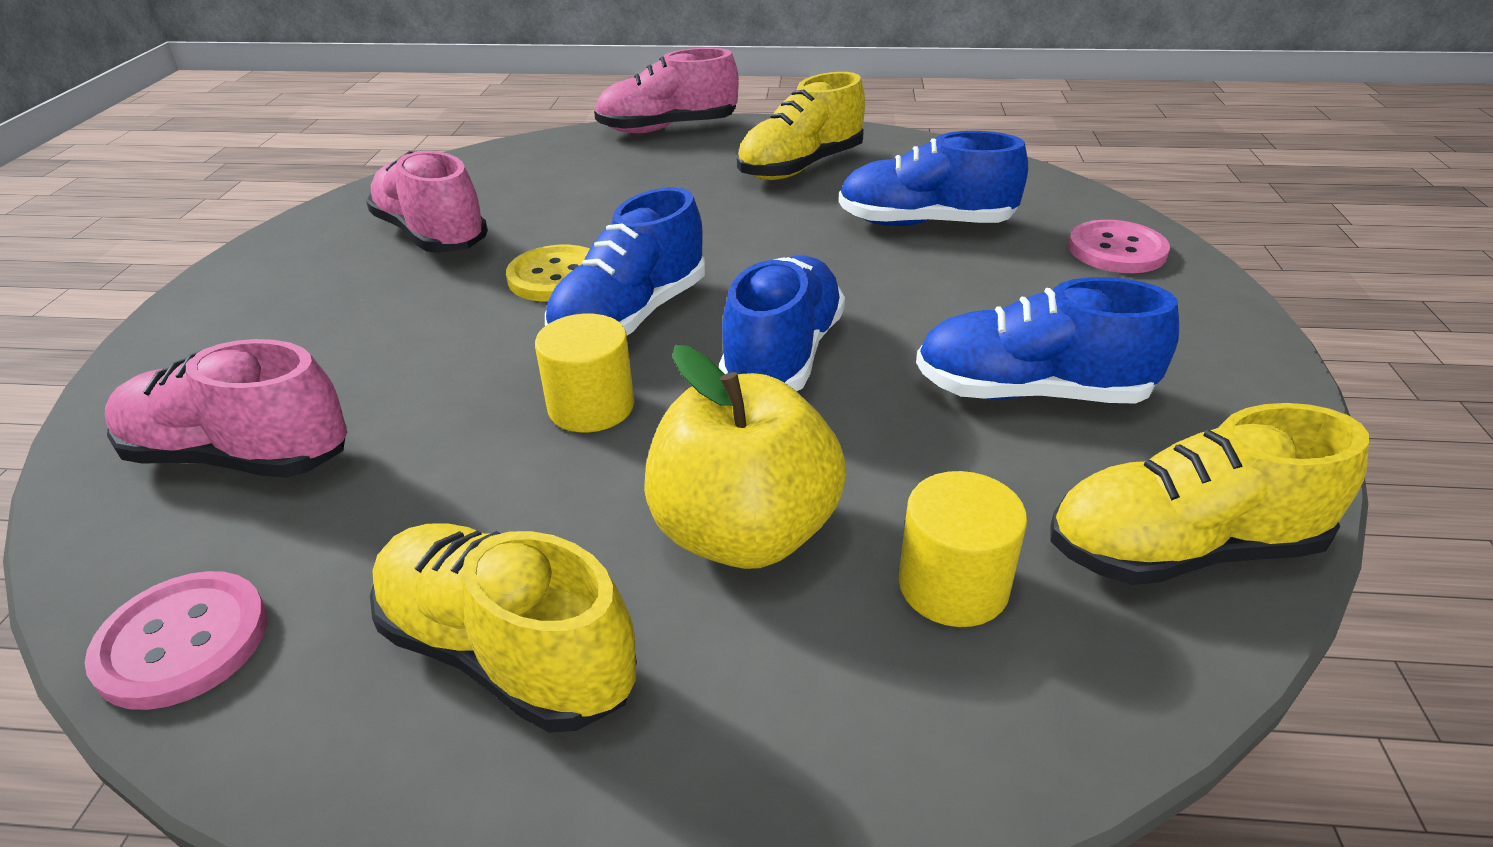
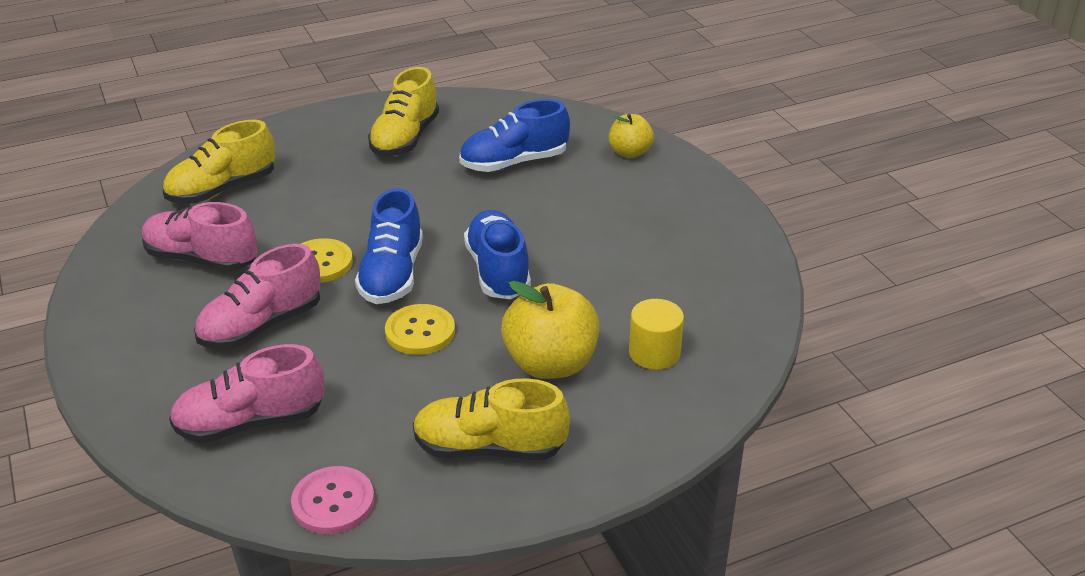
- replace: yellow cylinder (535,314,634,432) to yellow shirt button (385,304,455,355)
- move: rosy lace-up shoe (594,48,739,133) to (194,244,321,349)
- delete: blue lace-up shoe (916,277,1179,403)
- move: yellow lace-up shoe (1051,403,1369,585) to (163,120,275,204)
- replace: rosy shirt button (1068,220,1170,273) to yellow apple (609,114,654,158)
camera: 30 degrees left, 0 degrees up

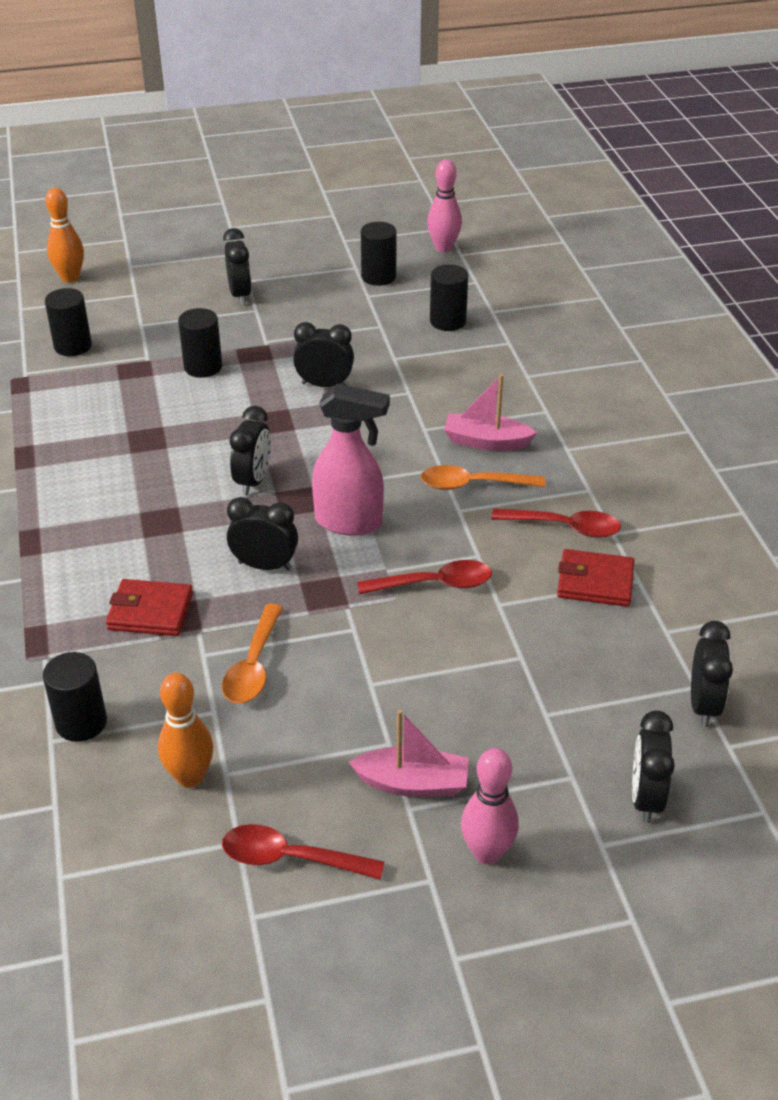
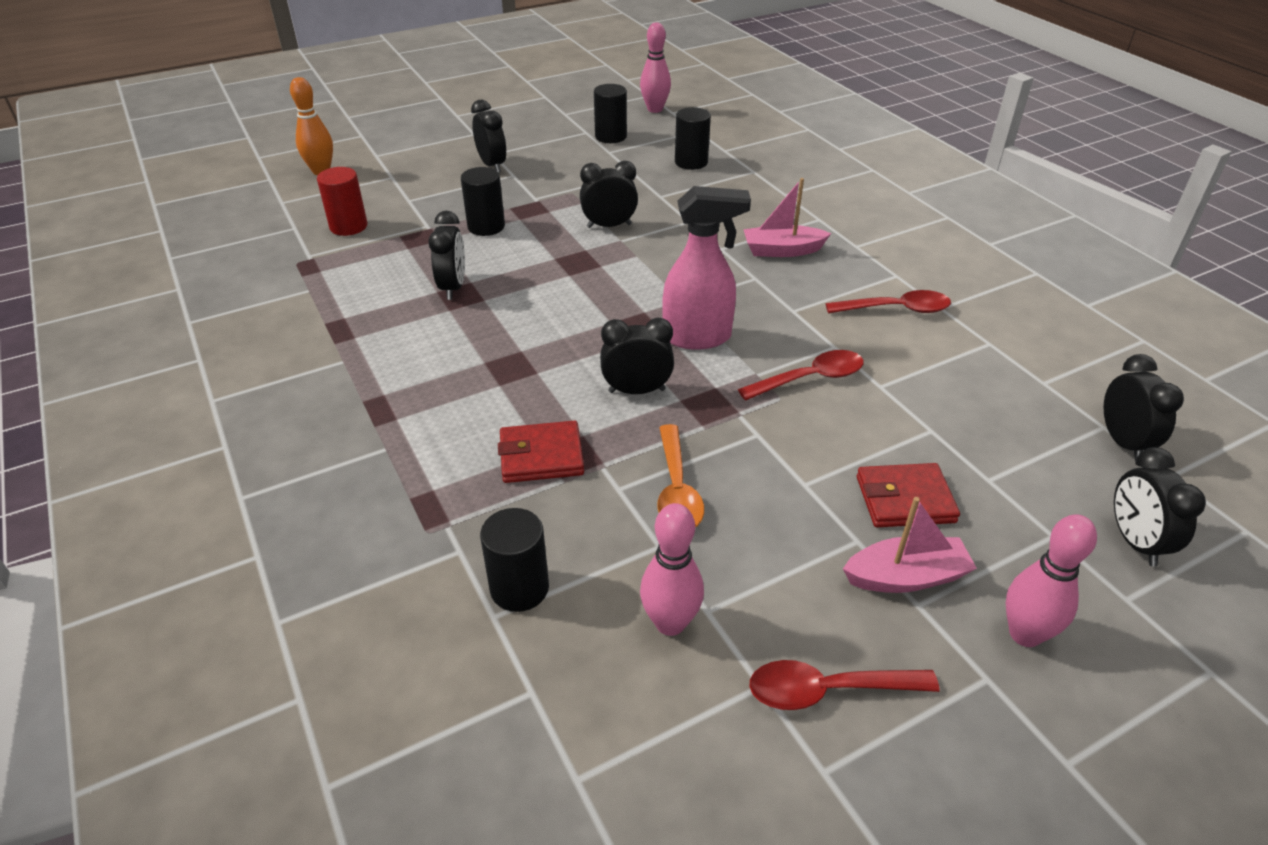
- recolor: black cylinder (45,288,92,356) to scarlet cylinder (317,167,368,236)
- recolor: bright orange bowling pin (158,673,213,788) to rosy bowling pin (640,503,704,636)
- move: black alarm clock (230,406,271,495) to (428,211,465,300)
- delete: bright orange teaspoon (421,465,545,490)
- move: scarlet wallet (557,549,635,607) to (857,463,960,527)
camera: 15 degrees left, 0 degrees up

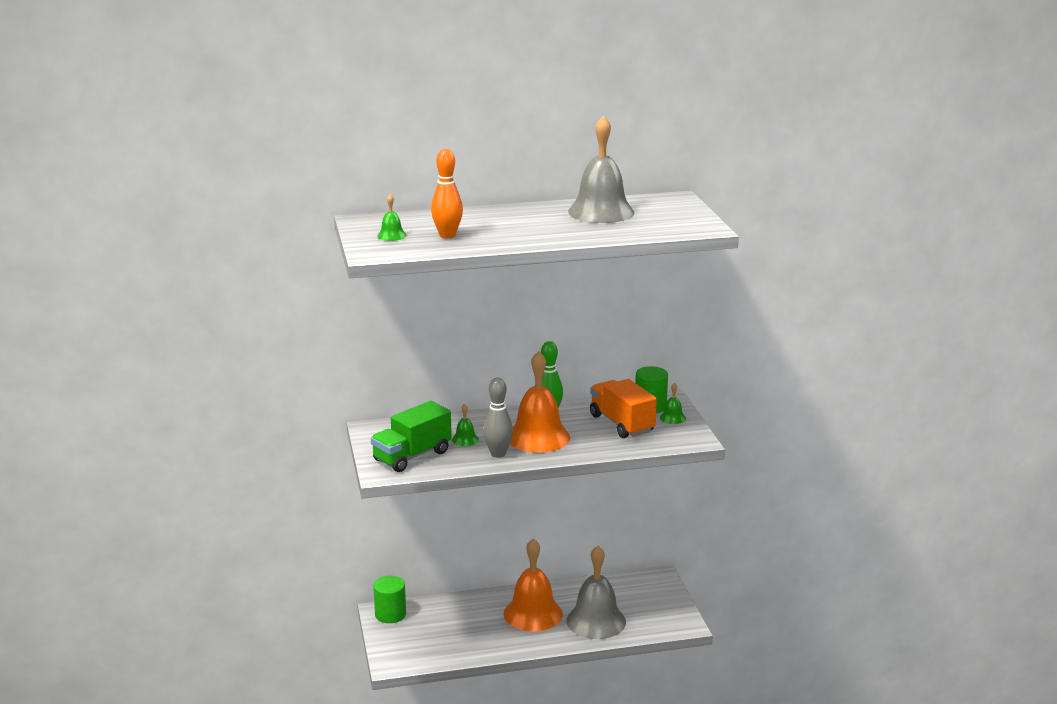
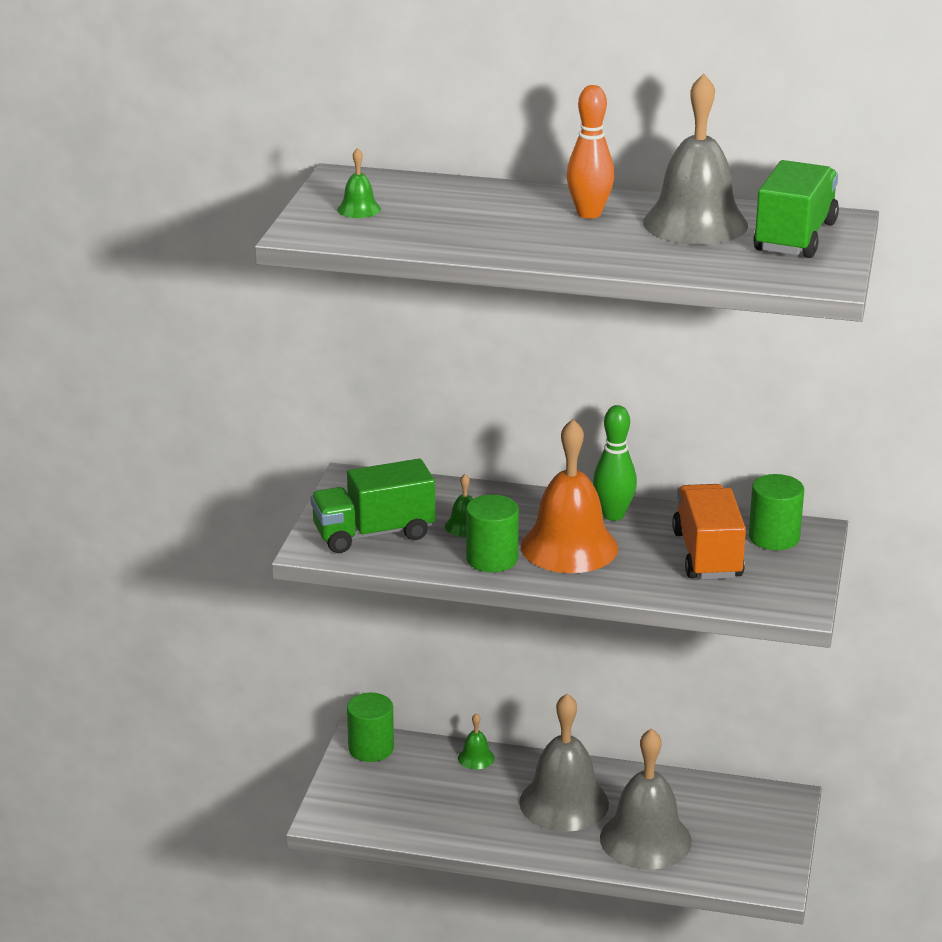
- move: bright orange bowling pin (431,149,463,238) to (566,85,614,219)
- replace: grey bowling pin (483,377,513,458) to emerald cylinder (466,495,519,572)
- recolor: bright orange school bell (504,538,563,632) to grey school bell (519,693,609,832)
- move: emerald school bell (660,383,686,424) to (458,713,495,769)
- insert: emerald toy truck (753,160,839,258)
camera: 25 degrees right, 5 degrees up

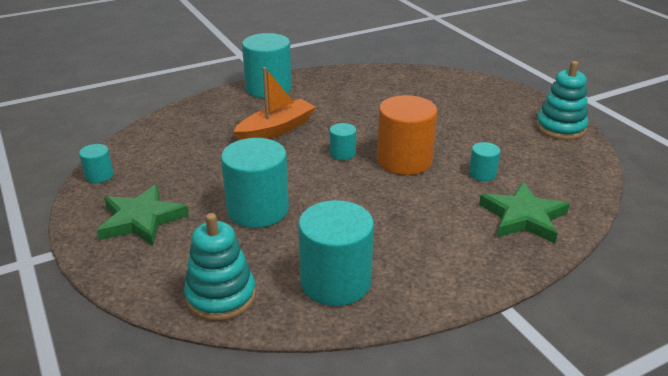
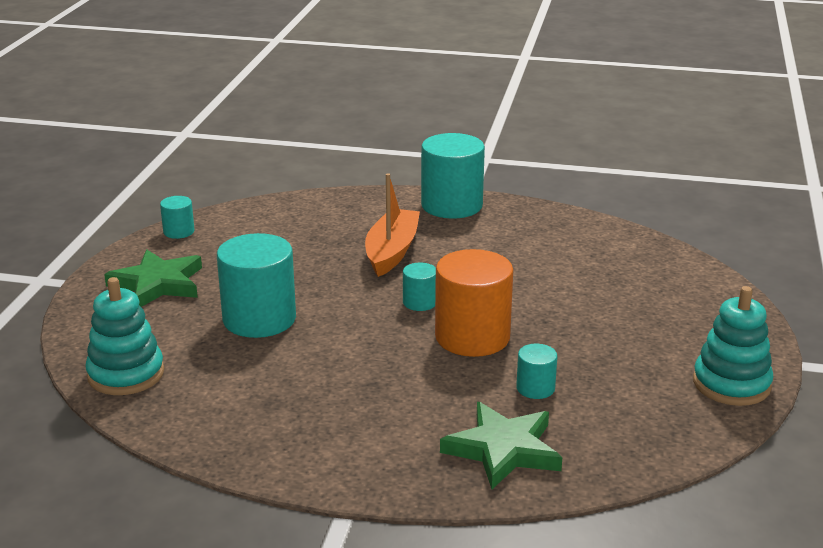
- rotate: bright orange toy boat (233,67,316,140) = (365,173,420,277) 75 degrees counterclockwise
- delete: aqua cylinder (298,200,374,306)
camera: 40 degrees right, 5 degrees down

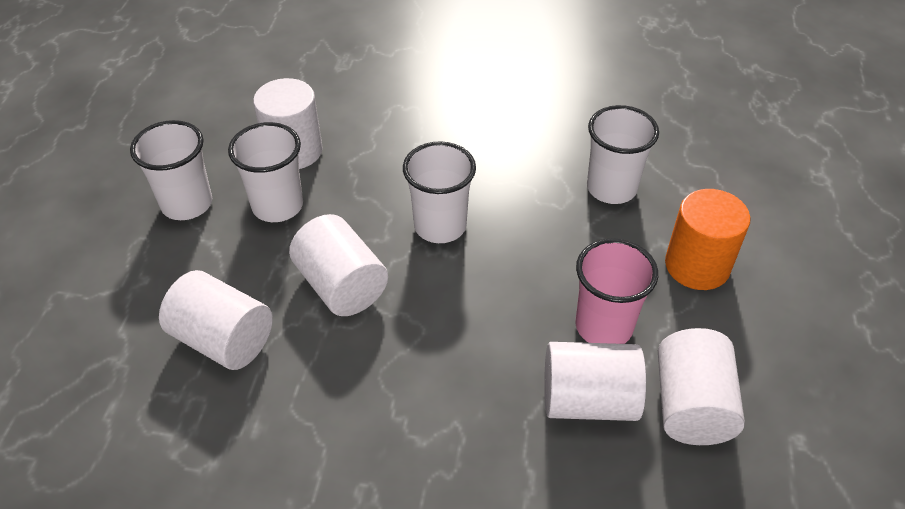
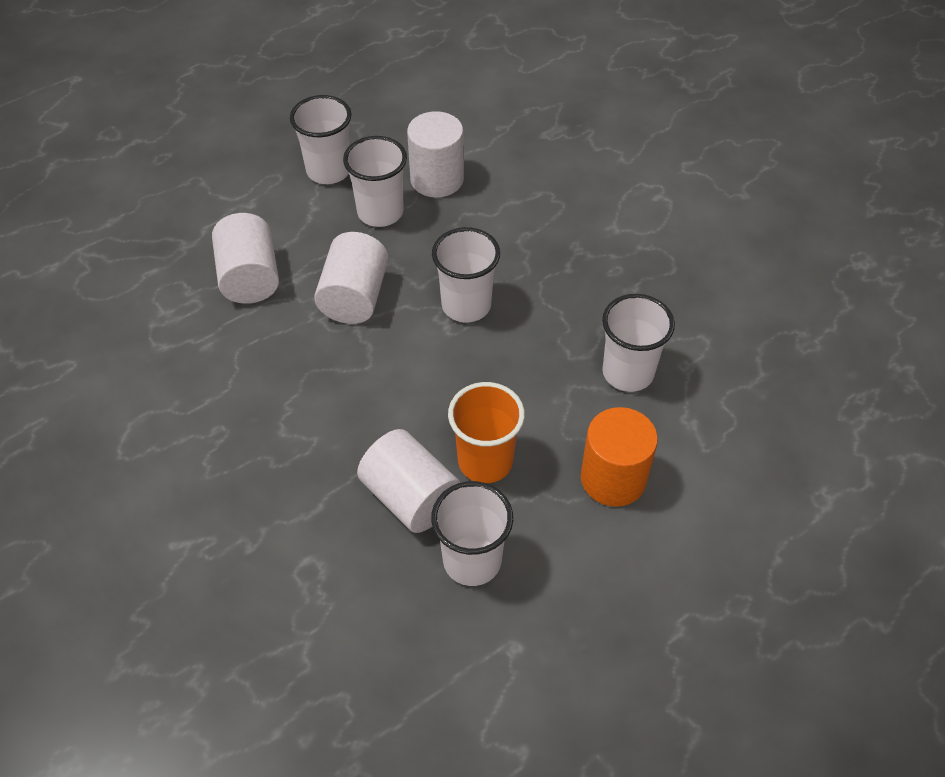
- recolor: rosy tumbler (575,238,658,344) to bright orange tumbler (448,382,525,483)
- replace: snow-white cylinder (658,328,745,445) to snow-white tumbler (431,481,513,586)
camera: 45 degrees right, 5 degrees up

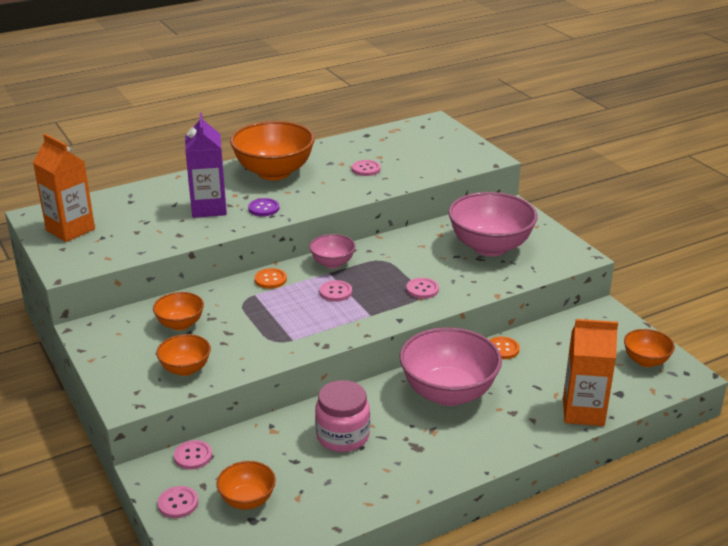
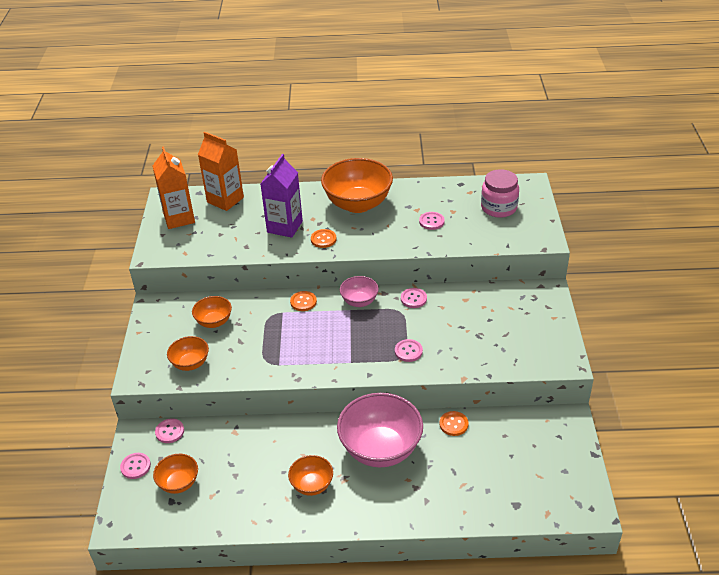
- recolor: purple shirt button (248,198,279,216) to bright orange shirt button (311,229,337,248)
- move: rosy jar (315,380,370,452) to (481,169,519,218)
- move: rosy shirt button (320,280,352,302) to (401,288,427,308)
- delete: rosy serving bowl (448,192,538,256)
- move: bright orange carton (563,319,618,426) to (198,132,244,211)
- move: bright orange serving bowl (624,329,675,367) to (288,455,333,496)
camera: 30 degrees right, 10 degrees up

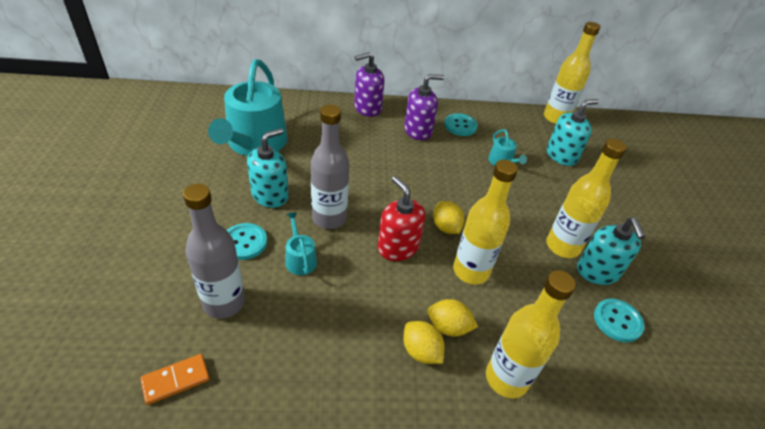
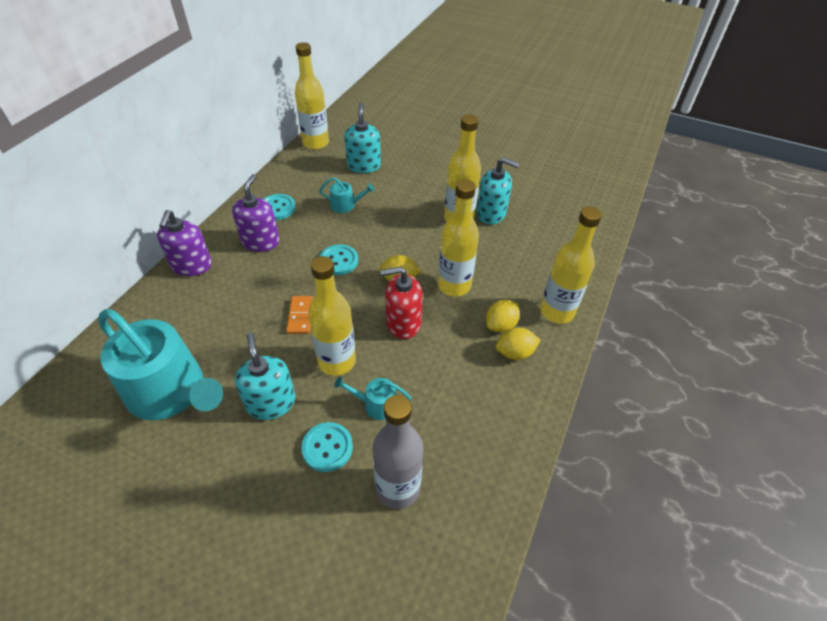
- move: bright orange domino (140,354,210,405) to (286,296,313,334)
- recolor: grey drink bottle (311,105,350,229) to yellow drink bottle (308,256,356,376)
- move: aqua shirt button (594,299,645,342) to (319,244,358,275)
camera: 60 degrees left, 5 degrees up

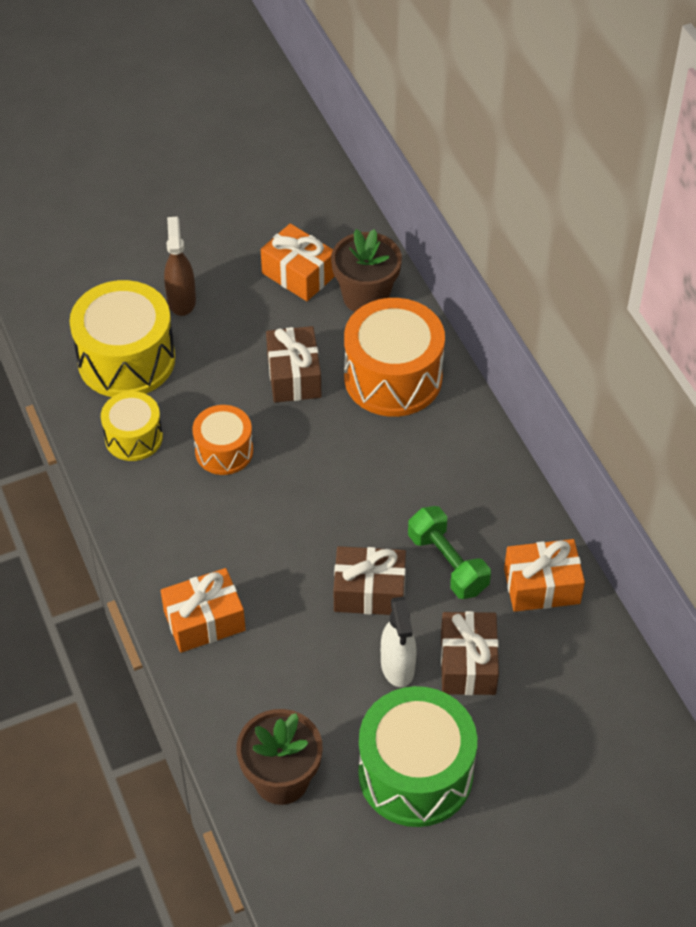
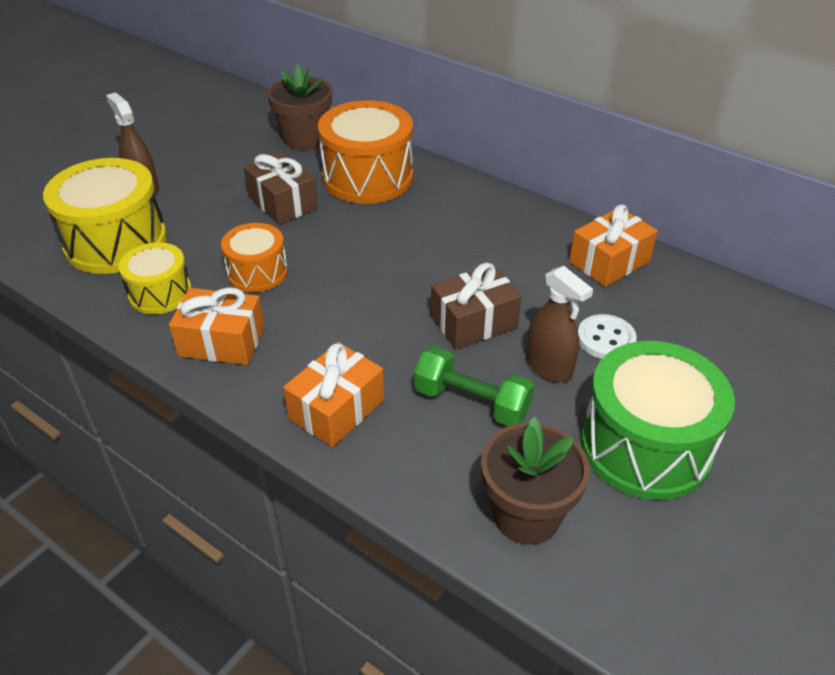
- move: bright orange present (261,223,335,301) to (169,287,265,365)
- recolor: snow-white spray bottle (381,597,417,687) to brown spray bottle (526,266,593,383)
- move: emerald dumbbell (408,506,491,599) to (414,347,534,426)
- replace: brown present (441,611,499,695) to snow-white shirt button (578,314,637,359)
camera: 30 degrees left, 10 degrees down

